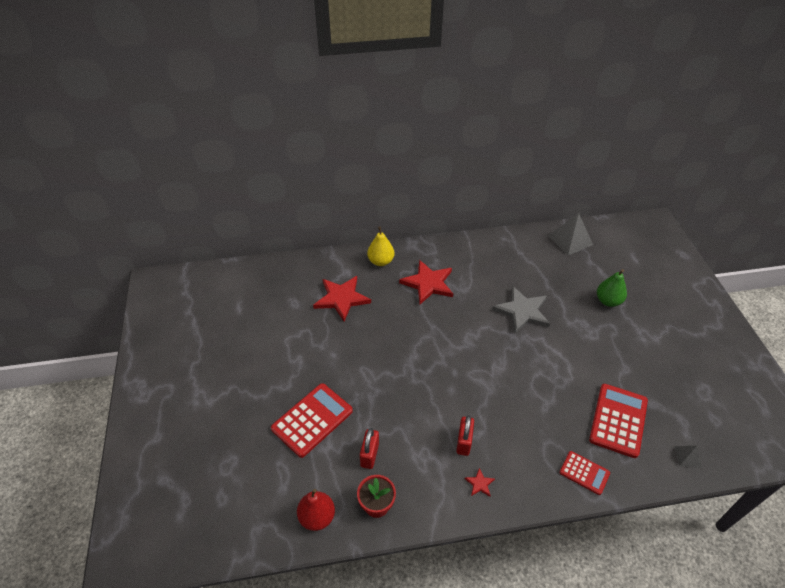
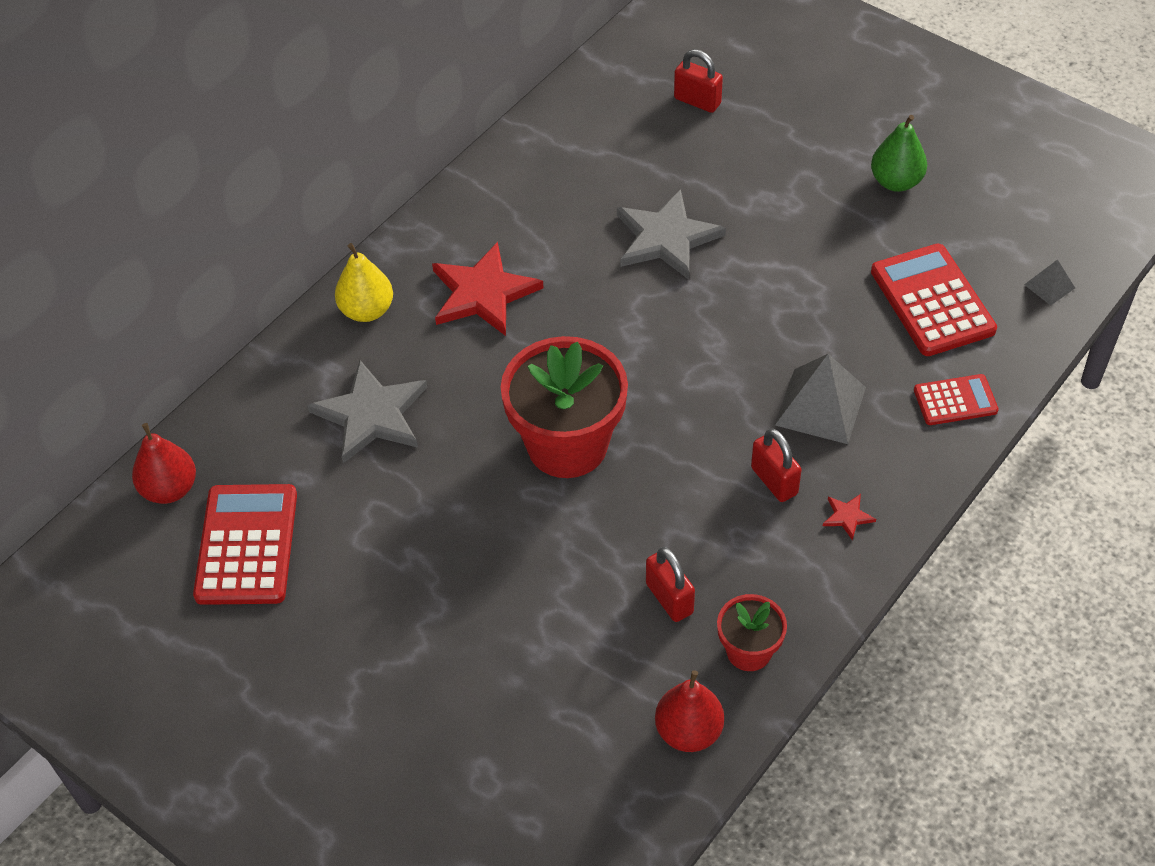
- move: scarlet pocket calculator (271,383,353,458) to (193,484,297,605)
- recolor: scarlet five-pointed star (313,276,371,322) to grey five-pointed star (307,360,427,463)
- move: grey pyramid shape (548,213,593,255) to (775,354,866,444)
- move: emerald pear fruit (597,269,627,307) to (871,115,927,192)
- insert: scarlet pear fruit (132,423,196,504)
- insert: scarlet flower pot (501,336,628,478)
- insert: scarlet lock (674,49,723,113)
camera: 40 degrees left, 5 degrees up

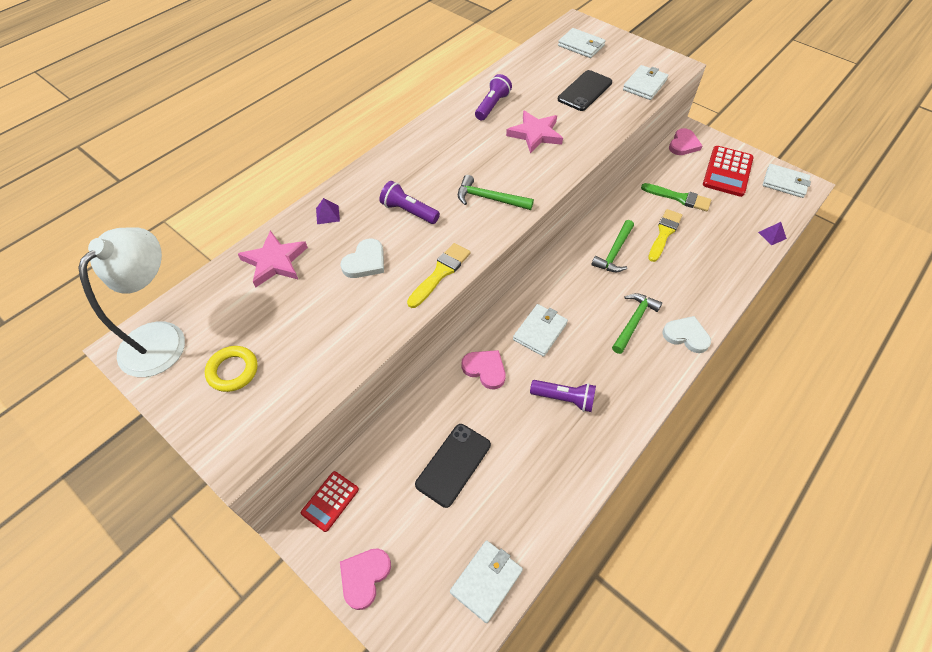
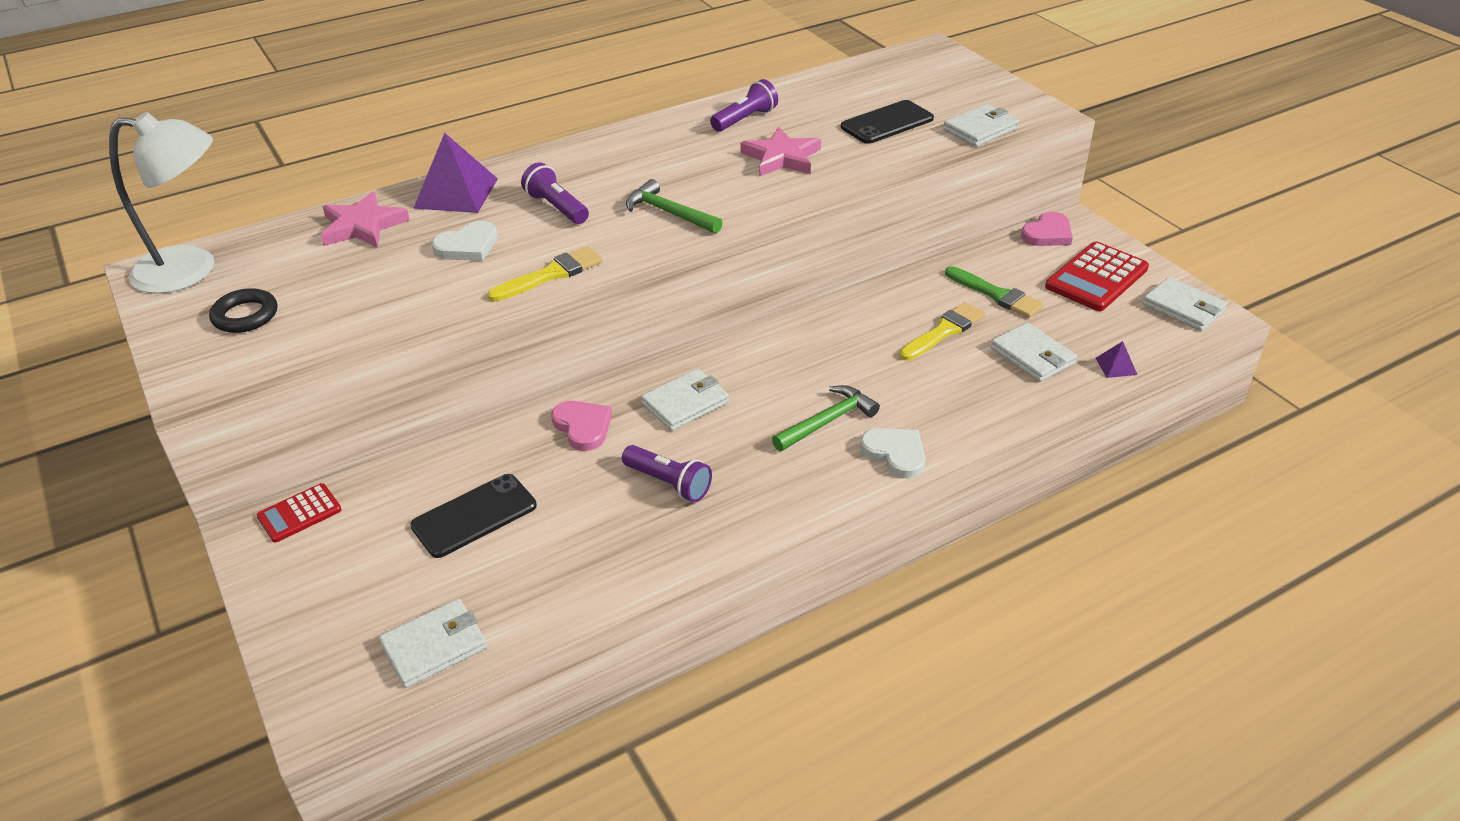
- rotate: snow-white reading lamp (78,227,185,377) = (109,112,214,294) 45 degrees clockwise
- recolor: yellow hoop (205,346,258,392) to black hoop (209,288,277,333)
- resize: purple pyramid shape (316,198,340,224) = (413,133,498,213) x2.20
- delete: rosy heart shape (340,548,391,610)
- move: snow-white wallet (558,28,605,58) to (991,322,1077,382)
- delete: emerald carpenter's hammer (591,220,634,272)
camera: 20 degrees right, 15 degrees down

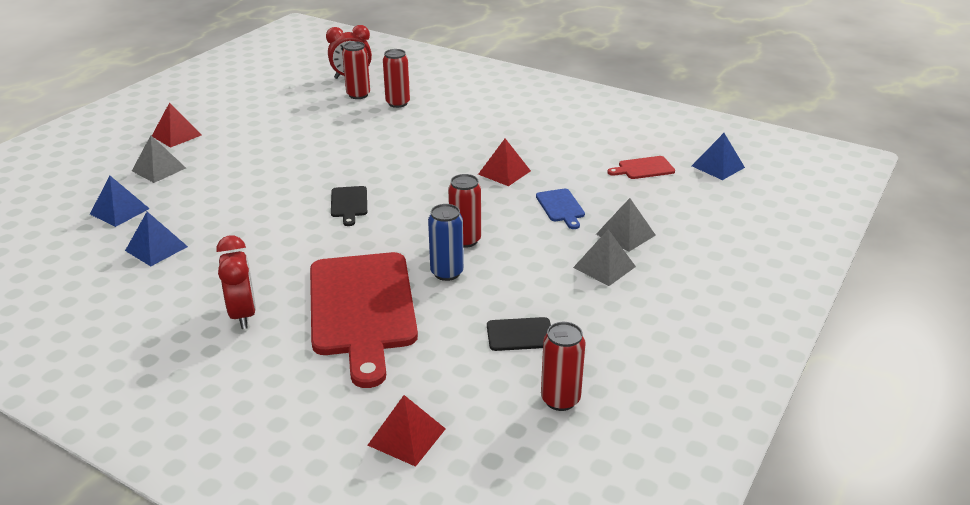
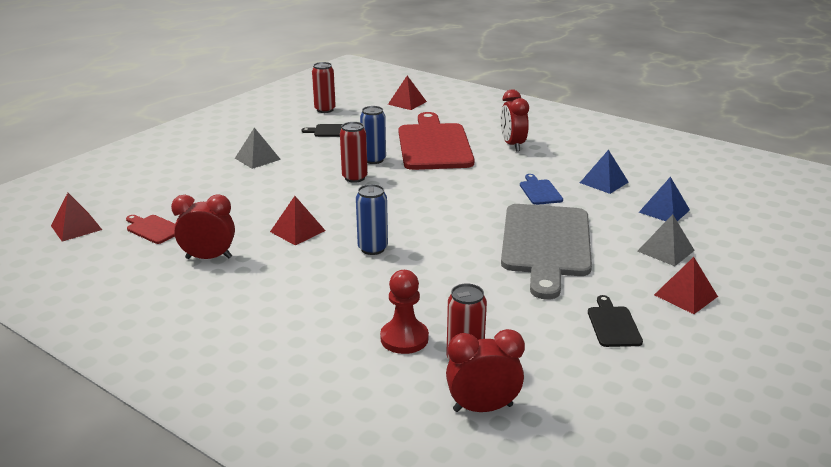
- move: black cutting board (331,186,367,226) to (588,295,643,347)
- replace: scarlet tin (383,49,410,108) to scarlet game pawn (380,270,429,354)
- move: blue cutting board (536,189,585,229) to (520,174,563,205)
- delete: grey pyramid shape (596,198,656,252)
- rotate: scarlet cutting board (607,156,675,179) = (126,215,175,244) 135 degrees counterclockwise
- recolor: blue pyramid shape (692,133,745,180) to scarlet pyramid shape (51,193,102,242)
- insert: scarlet alarm clock (171,194,235,259)
- insert: blue tin (356,184,388,255)
- insert: grey cutting board (501,204,592,300)
camera: 175 degrees left, 5 degrees down

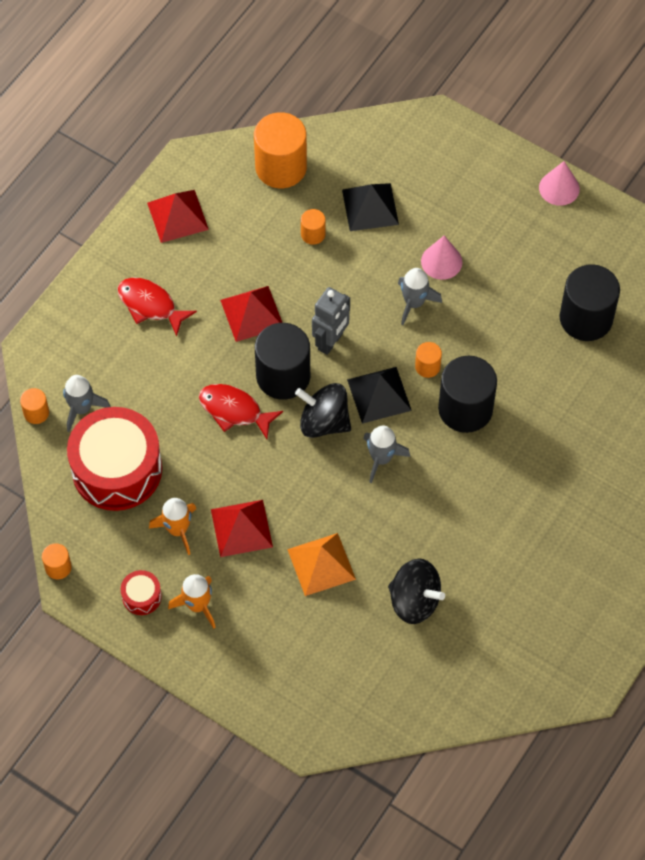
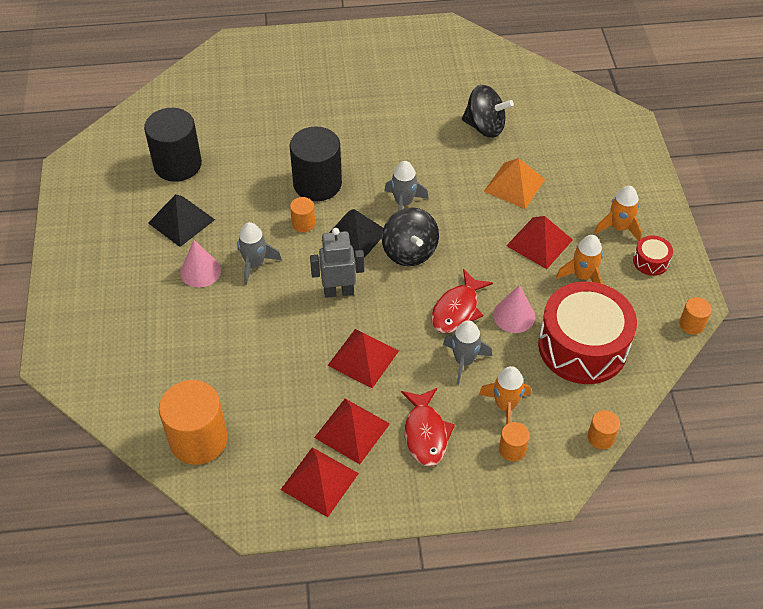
- move: grey rocket (63,375,111,432) to (443,320,492,385)
- rotate: scarlet fish figure (199,384,283,439) = (431,269,493,333) 45 degrees clockwise
- delete: black cylinder (255,323,310,400)
- move: bright orange cylinder (301,209,326,245) to (499,422,530,461)
- move: black pyramid shape (342,183,399,231) to (148,194,215,247)
- rotate: black spinning top (388,559,445,624) = (462,85,514,138) 120 degrees clockwise
- move: rosy solid cone (539,161,580,206) to (493,285,535,333)
- insert: scarlet pyramid shape (314,399,390,464)
- insert: bright orange rocket (479,366,531,425)
camera: 130 degrees left, 10 degrees down

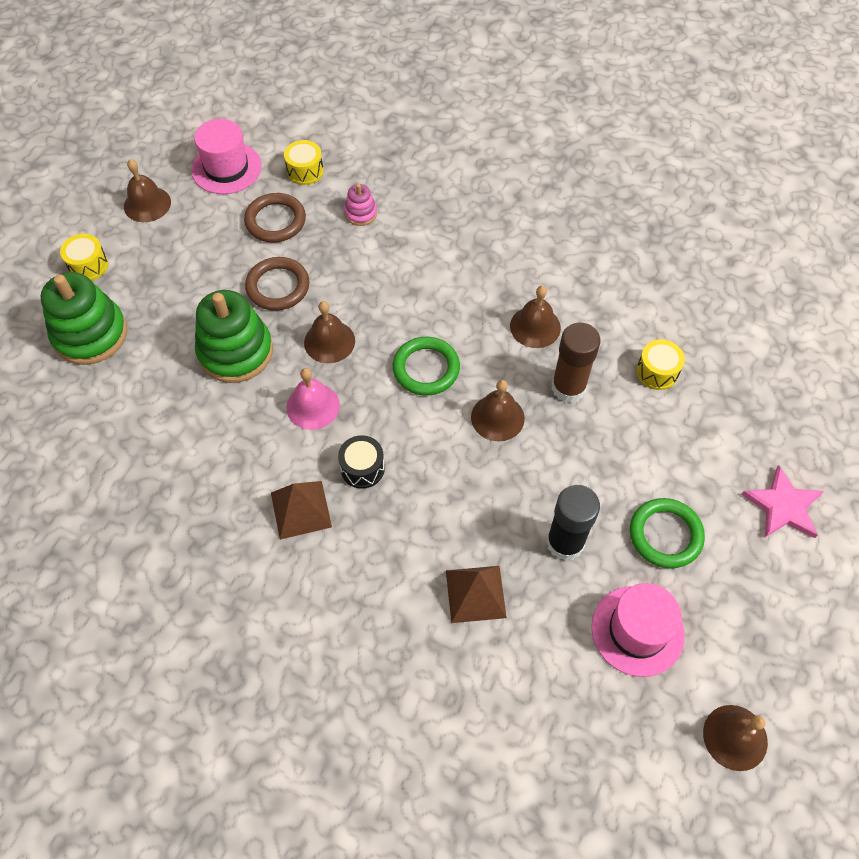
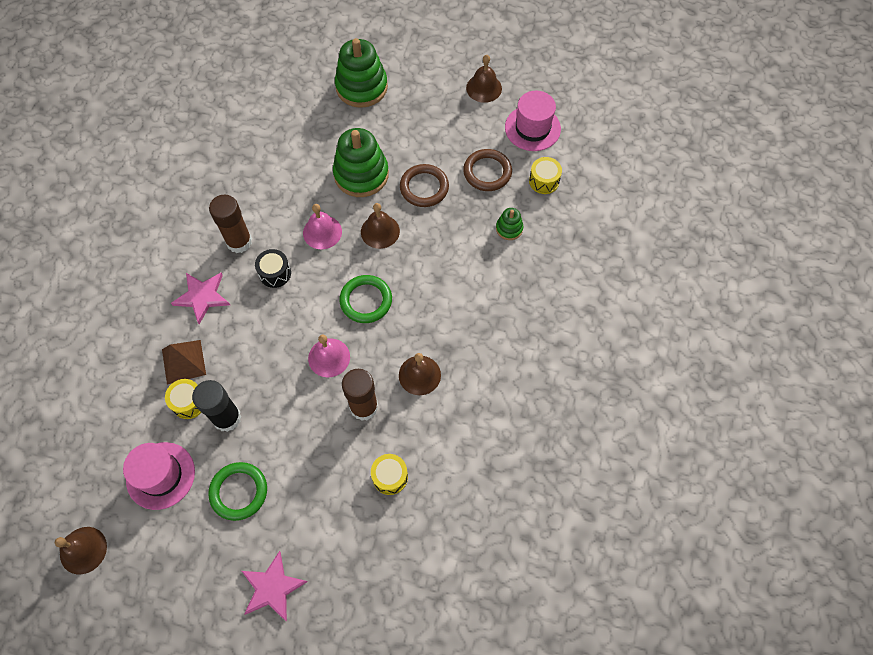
- move: yellow drum (60,234,109,281) to (165,379,202,419)
- replace: brown pyramid shape (271,481,332,540) to brown glue stick (209,195,252,253)
- recolor: rosy stacking rings (344,184,377,226) to emerald stacking rings (496,208,523,240)
- recolor: brown school bell (471,380,525,441) to rosy school bell (308,335,350,377)
- insert: rosy five-pointed star (171,273,230,324)
camera: 80 degrees right, 5 degrees up

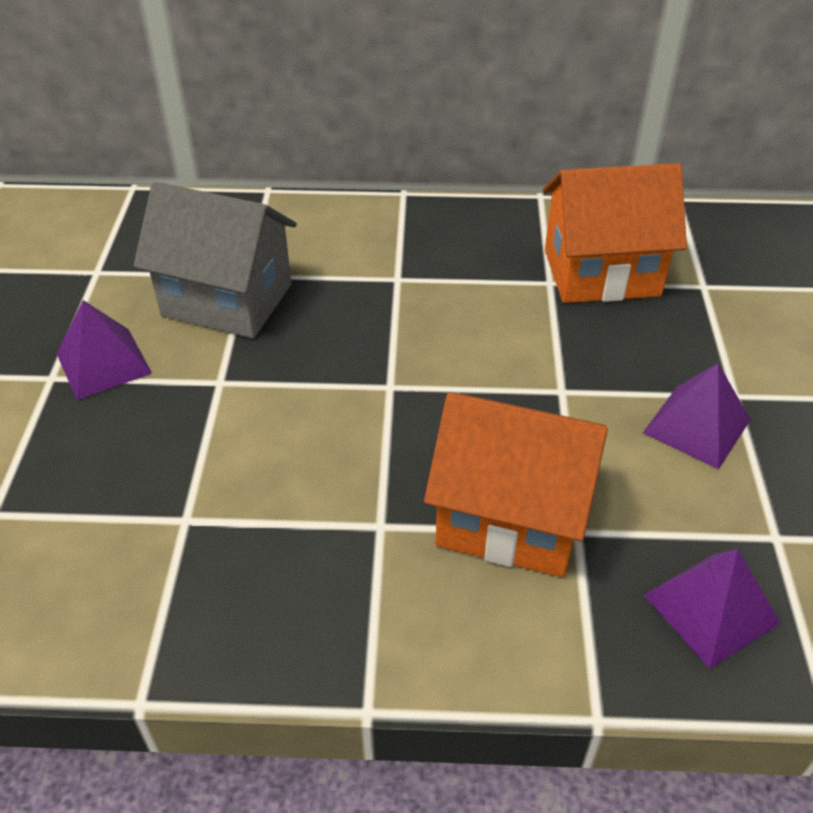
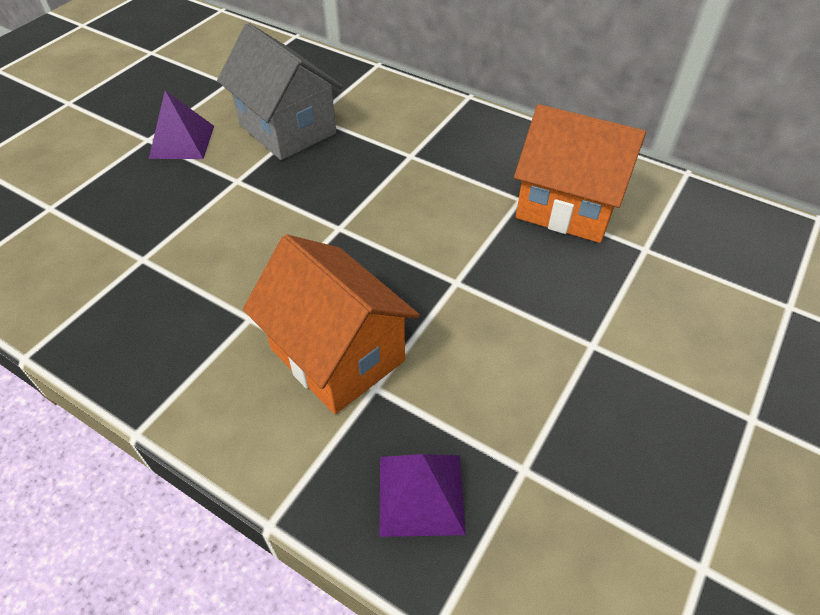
- delete: purple pyramid shape (643,363,751,469)
camera: 30 degrees right, 5 degrees up

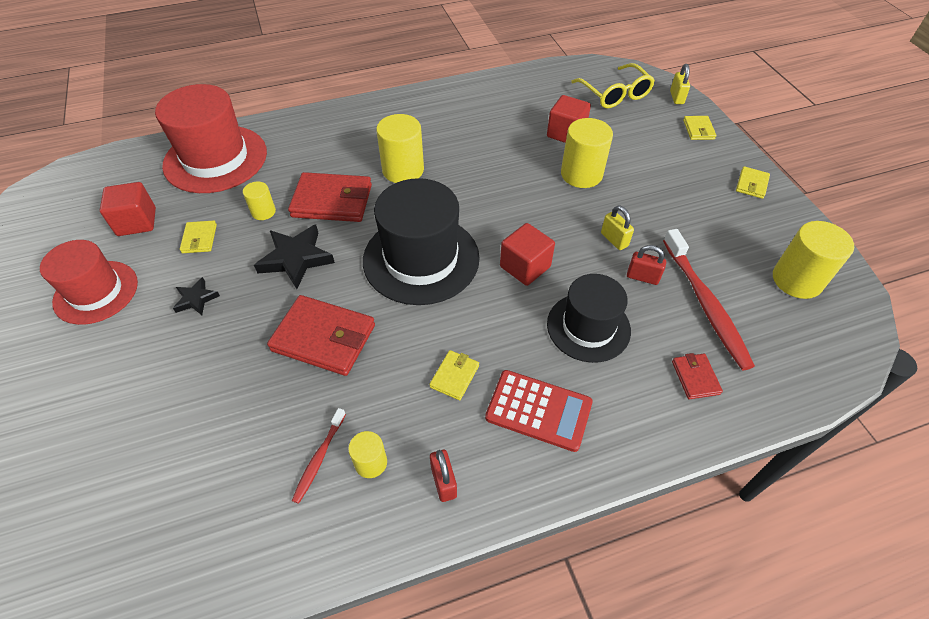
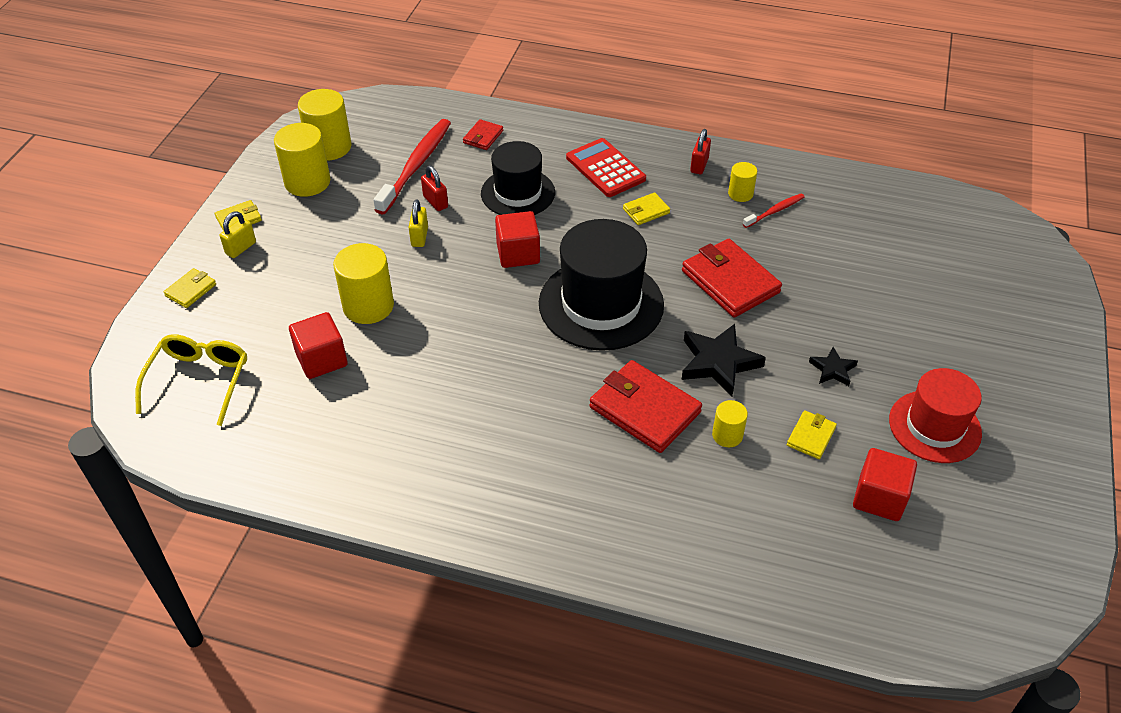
- delete: scarlet top hat (155,84,267,193)
- move: yellow cylinder (376,114,424,183) to (274,123,330,197)
- move: yellow lock (670,64,690,104) to (220,211,256,258)
camera: 145 degrees left, 5 degrees down

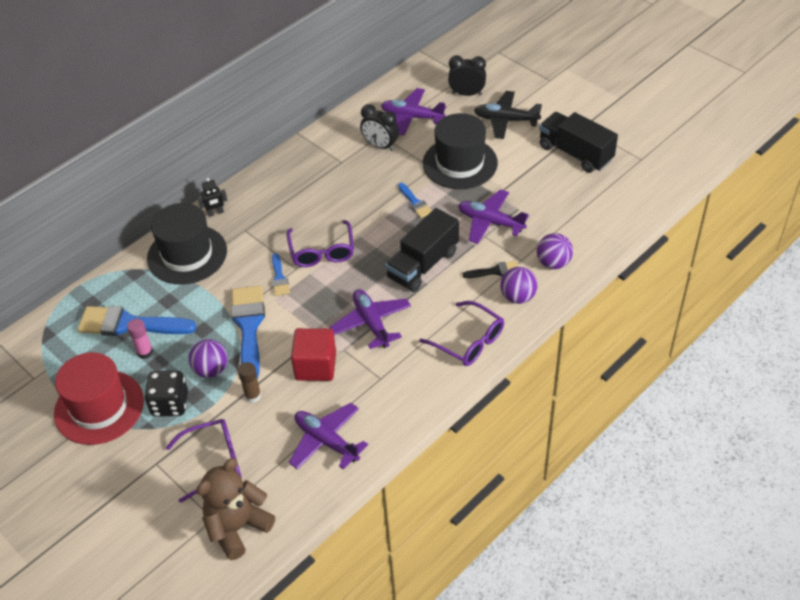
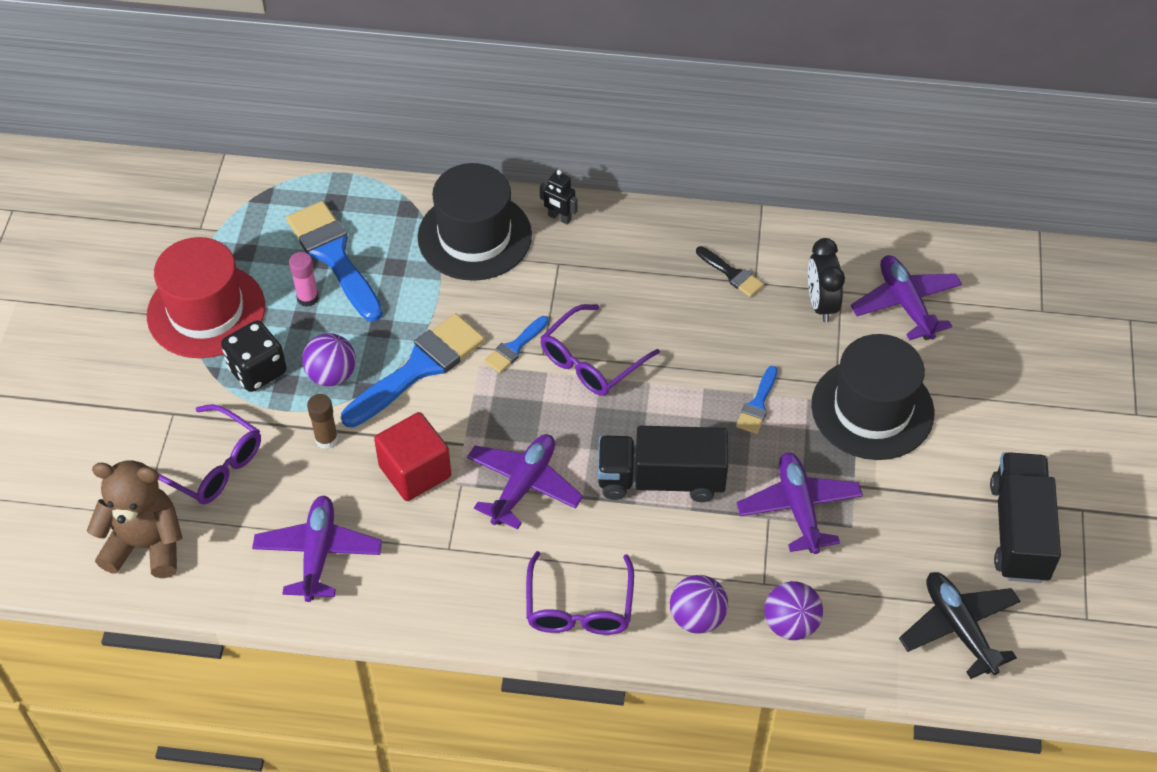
- delete: black alarm clock (448,55,486,96)
- move: black paintbrush (463,261,518,278) to (696,246,764,297)
- move: black plane (474,91,542,139) to (899,572,1020,679)
camera: 50 degrees right, 5 degrees up

